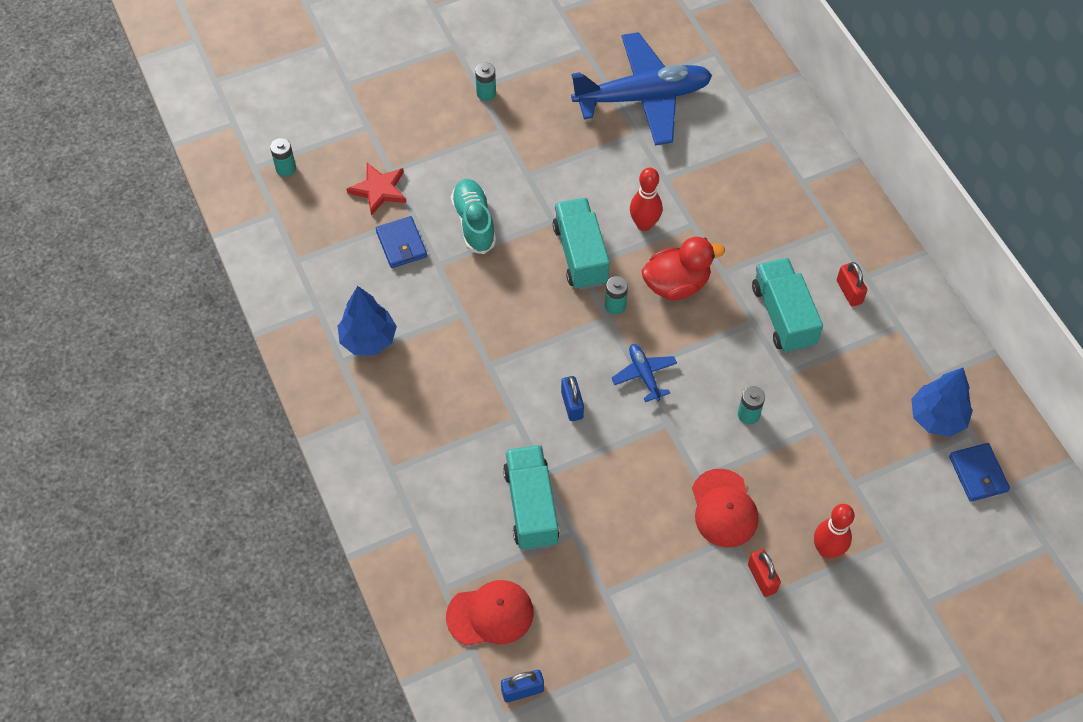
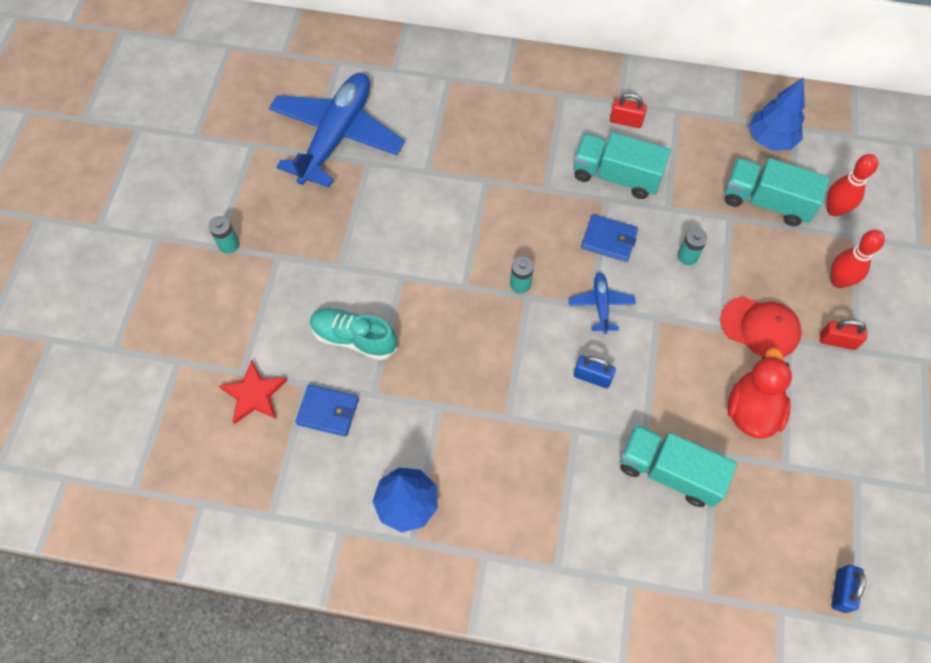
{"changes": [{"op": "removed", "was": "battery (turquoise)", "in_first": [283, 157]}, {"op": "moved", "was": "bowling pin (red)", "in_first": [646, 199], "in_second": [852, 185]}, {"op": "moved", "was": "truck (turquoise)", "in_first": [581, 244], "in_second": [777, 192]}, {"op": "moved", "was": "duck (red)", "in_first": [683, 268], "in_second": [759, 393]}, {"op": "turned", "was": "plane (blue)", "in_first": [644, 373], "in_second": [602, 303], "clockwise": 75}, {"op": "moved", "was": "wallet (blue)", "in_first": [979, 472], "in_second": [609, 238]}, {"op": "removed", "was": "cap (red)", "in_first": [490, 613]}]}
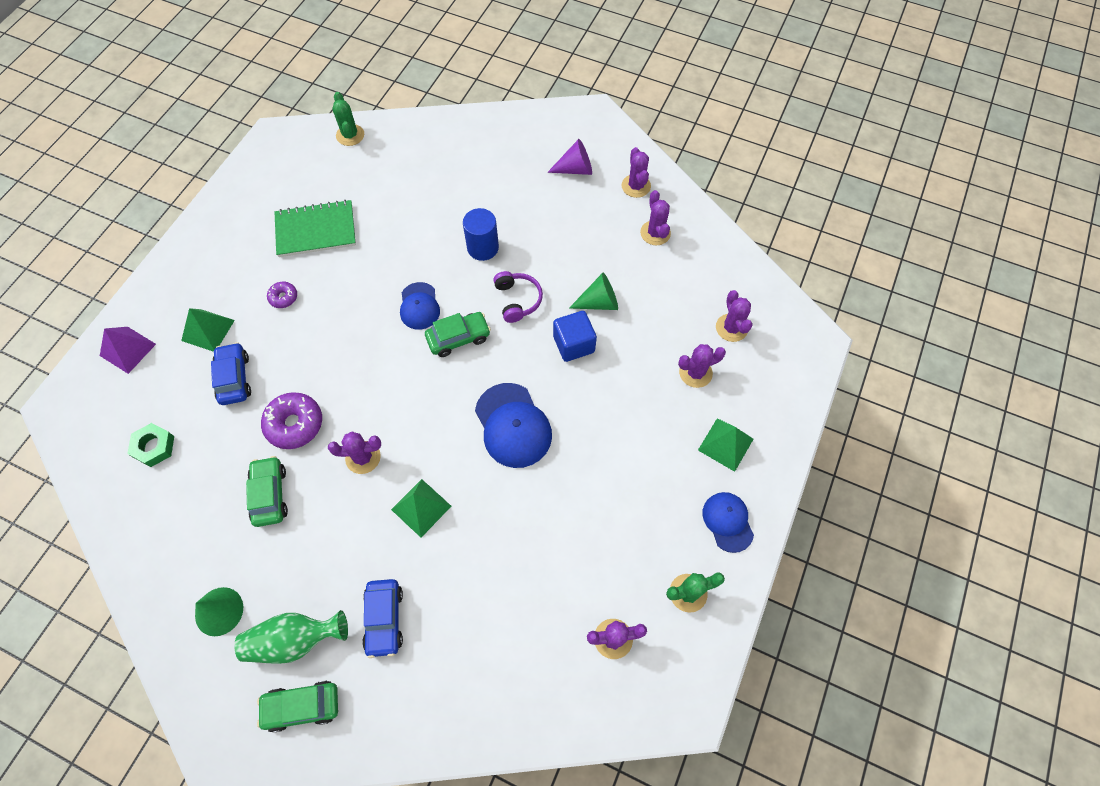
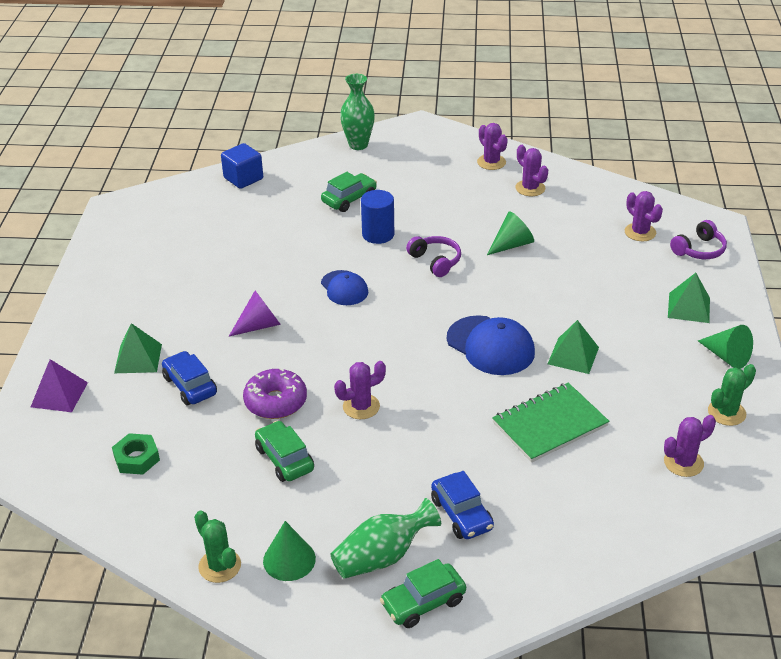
{"changes": [{"op": "moved", "was": "cactus (green)", "in_first": [348, 119], "in_second": [217, 547]}, {"op": "moved", "was": "cone (purple)", "in_first": [569, 157], "in_second": [255, 313]}, {"op": "moved", "was": "notebook (green)", "in_first": [315, 228], "in_second": [551, 422]}, {"op": "removed", "was": "donut (purple)", "in_first": [282, 294]}, {"op": "moved", "was": "cube (blue)", "in_first": [575, 336], "in_second": [242, 166]}, {"op": "moved", "was": "car (green)", "in_first": [458, 334], "in_second": [349, 192]}, {"op": "removed", "was": "cactus (purple)", "in_first": [702, 366]}, {"op": "moved", "was": "pyramid (green)", "in_first": [421, 508], "in_second": [573, 347]}, {"op": "replaced", "was": "cap (blue)", "now": "cone (green)", "in_first": [728, 522], "in_second": [725, 347]}, {"op": "added", "now": "vase (green)", "in_second": [357, 112]}, {"op": "added", "now": "headphones (purple)", "in_second": [698, 239]}]}
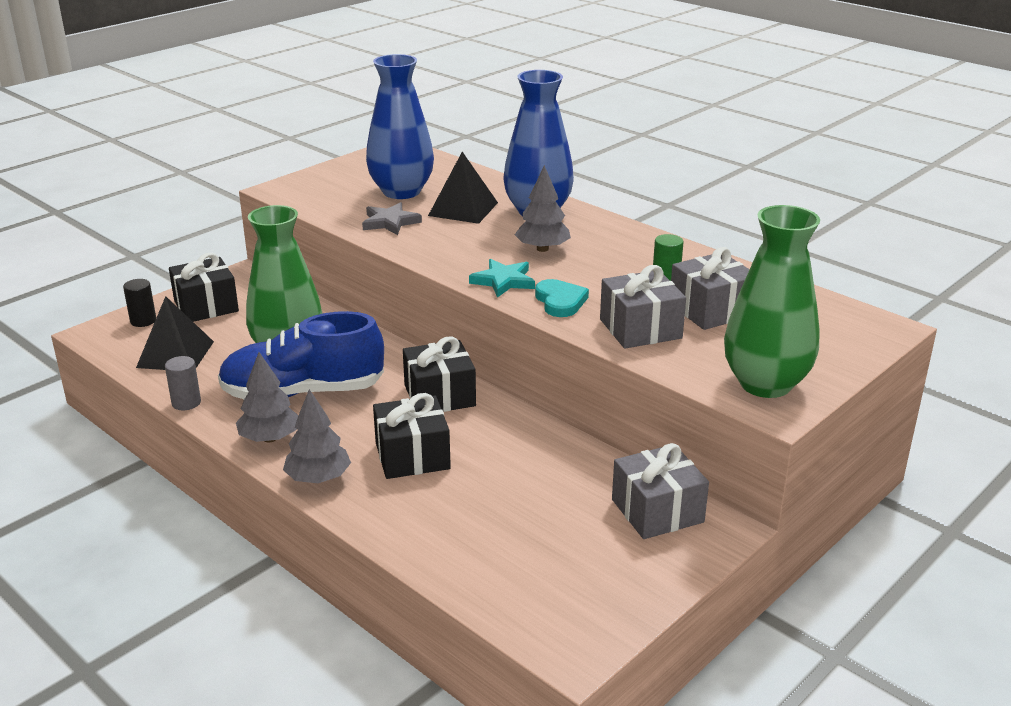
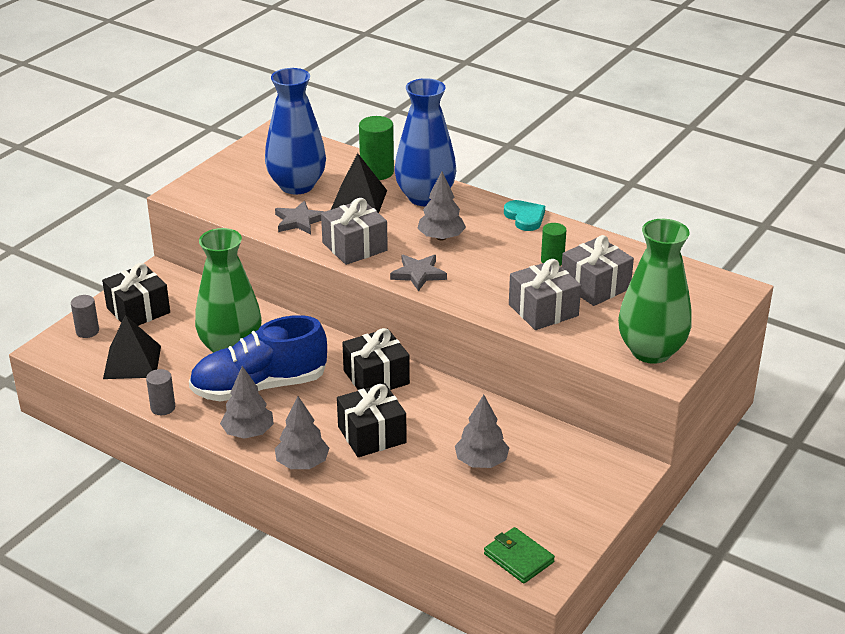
{"changes": [{"op": "recoloured", "was": "star (turquoise)", "now": "star (grey)", "in_first": [502, 278], "in_second": [418, 273]}, {"op": "recoloured", "was": "cylinder (black)", "now": "cylinder (grey)", "in_first": [139, 303], "in_second": [85, 316]}, {"op": "moved", "was": "heart (turquoise)", "in_first": [562, 298], "in_second": [524, 215]}, {"op": "moved", "was": "gift (grey)", "in_first": [660, 491], "in_second": [354, 231]}, {"op": "added", "now": "cylinder (green)", "in_second": [376, 148]}, {"op": "added", "now": "tree (grey)", "in_second": [482, 431]}, {"op": "added", "now": "wallet (green)", "in_second": [519, 555]}]}
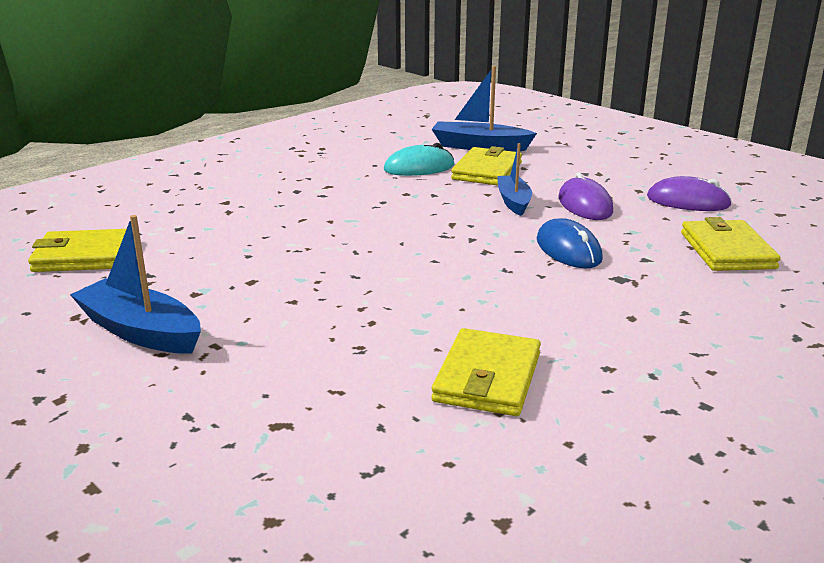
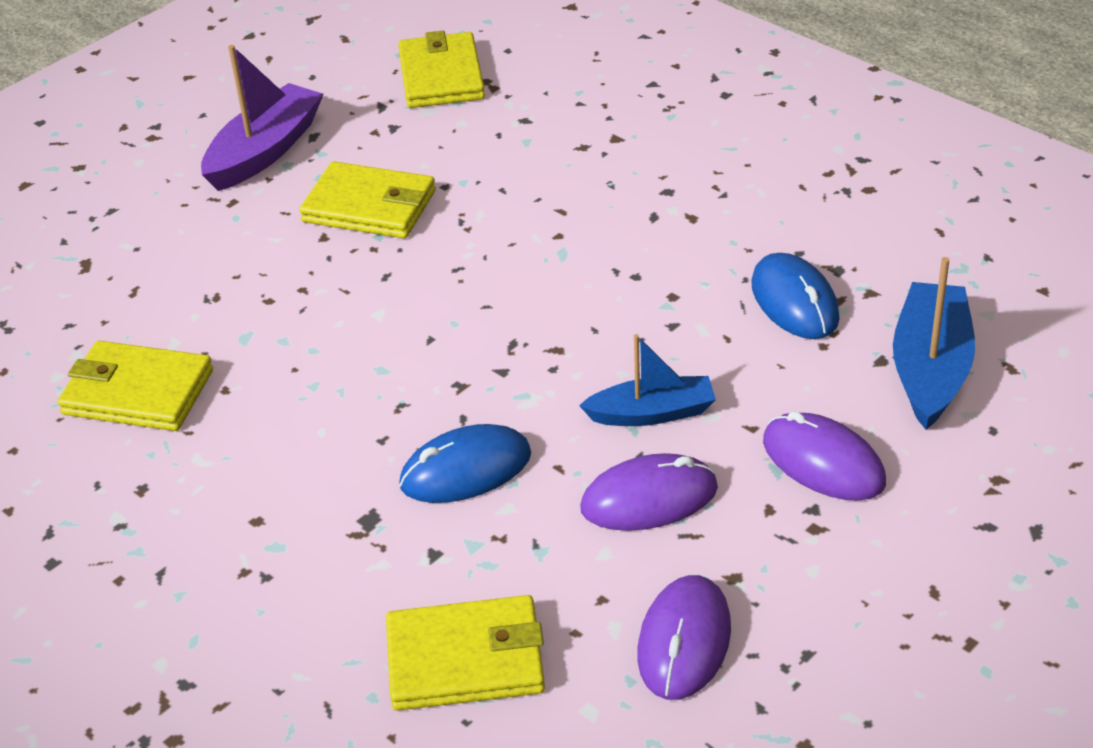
{"changes": [{"op": "recoloured", "was": "mouse (turquoise)", "now": "mouse (blue)", "in_first": [419, 159], "in_second": [795, 296]}, {"op": "moved", "was": "wallet (yellow)", "in_first": [486, 166], "in_second": [368, 199]}, {"op": "recoloured", "was": "boat (blue)", "now": "boat (purple)", "in_first": [135, 284], "in_second": [262, 118]}, {"op": "added", "now": "mouse (purple)", "in_second": [824, 456]}]}
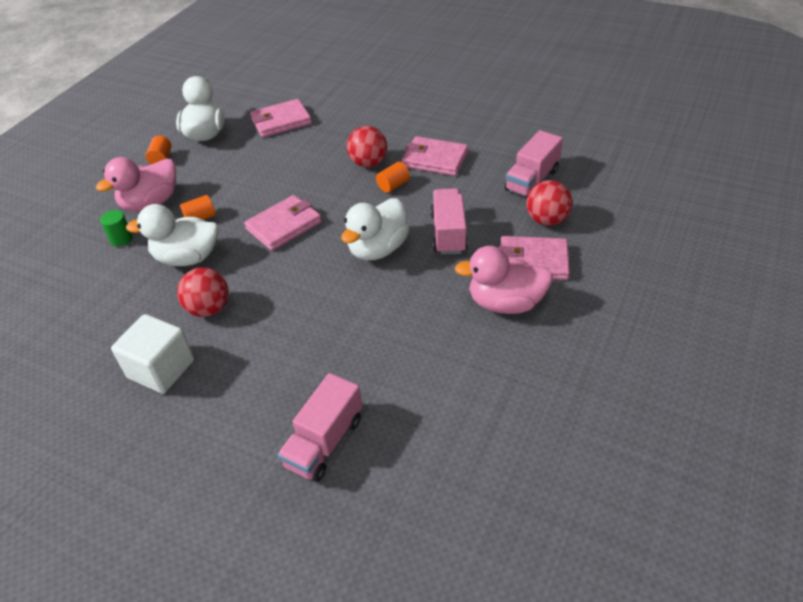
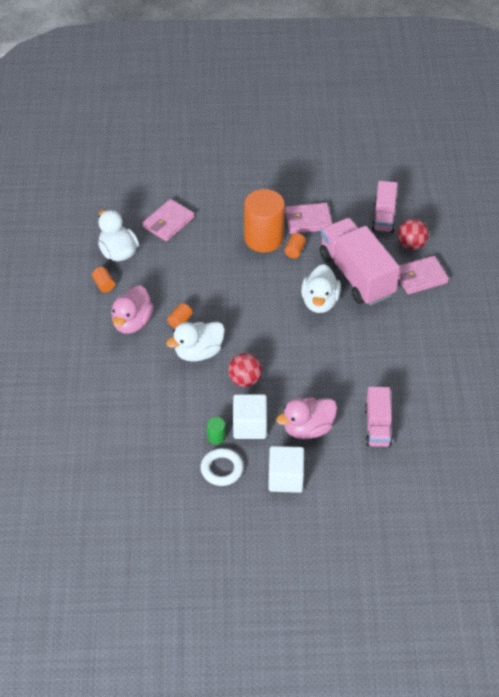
{"changes": [{"op": "replaced", "was": "ball (red)", "now": "cylinder (orange)", "in_first": [367, 146], "in_second": [264, 220]}, {"op": "resized", "was": "truck (pink)", "in_first": [449, 221], "in_second": [360, 262], "ratio": 1.77}, {"op": "removed", "was": "wallet (pink)", "in_first": [283, 223]}, {"op": "moved", "was": "cylinder (green)", "in_first": [116, 228], "in_second": [216, 430]}, {"op": "moved", "was": "duck (pink)", "in_first": [504, 280], "in_second": [306, 418]}, {"op": "added", "now": "cube (white)", "in_second": [286, 469]}, {"op": "added", "now": "ring (white)", "in_second": [222, 467]}]}
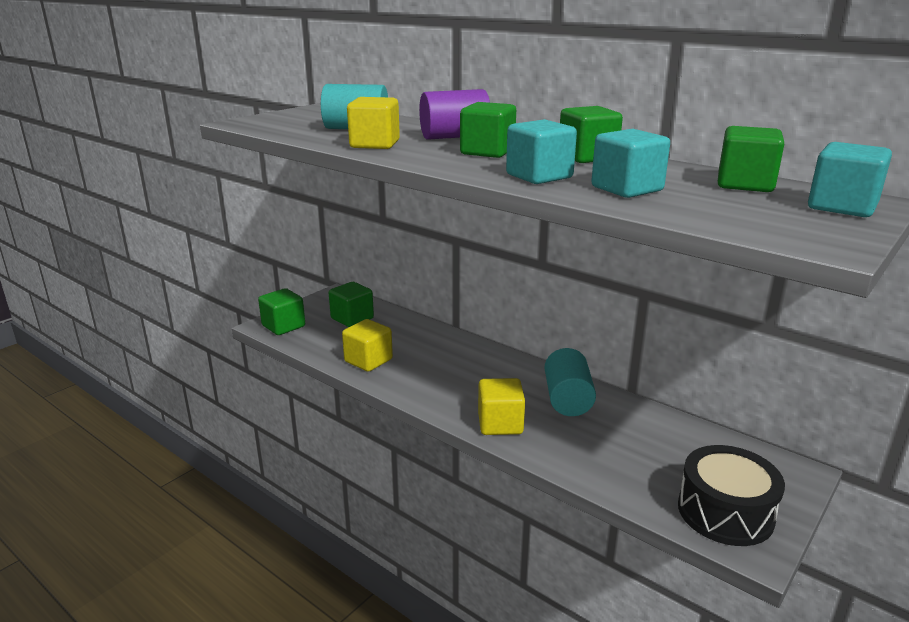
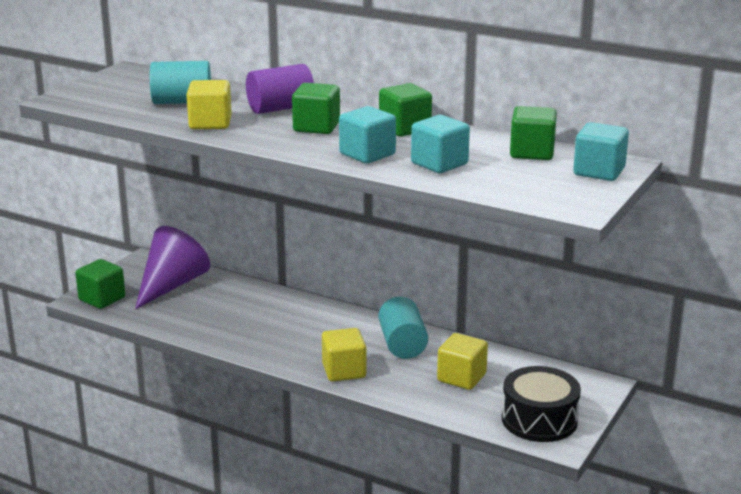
{"changes": [{"op": "replaced", "was": "cube (green)", "now": "cone (purple)", "in_first": [351, 304], "in_second": [172, 267]}, {"op": "moved", "was": "cube (yellow)", "in_first": [367, 345], "in_second": [462, 361]}]}
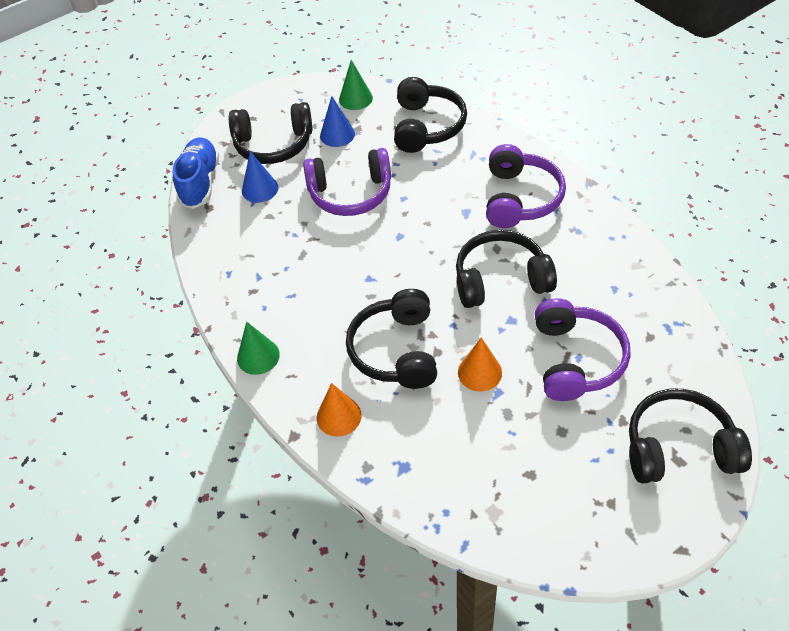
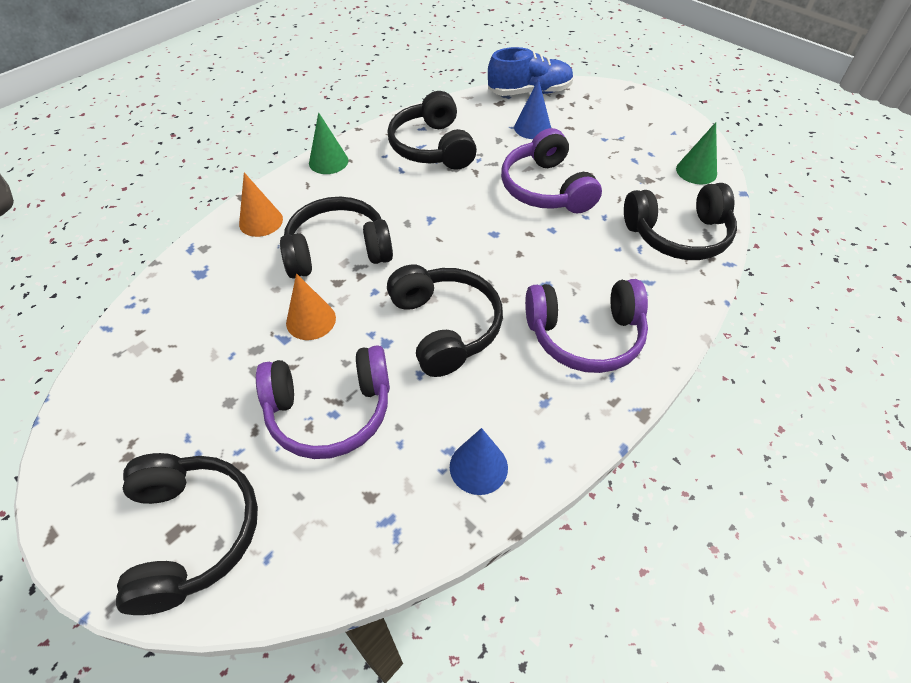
{"changes": [{"op": "moved", "was": "cone (blue)", "in_first": [337, 121], "in_second": [479, 461]}, {"op": "moved", "was": "headphones (black)", "in_first": [270, 133], "in_second": [432, 130]}]}
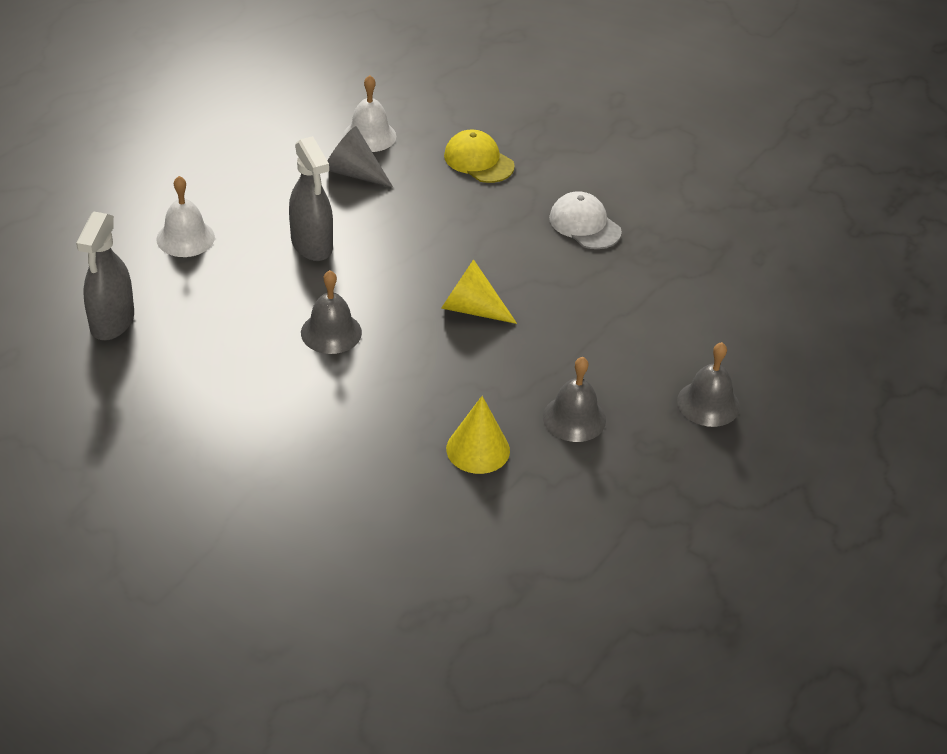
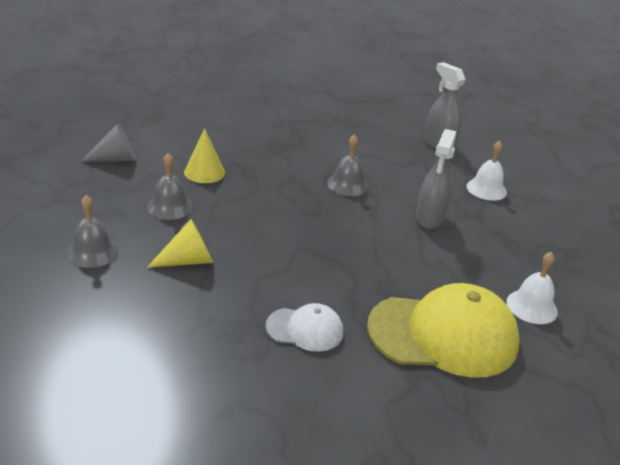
{"changes": [{"op": "moved", "was": "cone (grey)", "in_first": [360, 157], "in_second": [108, 142]}, {"op": "resized", "was": "cap (yellow)", "in_first": [479, 156], "in_second": [443, 330], "ratio": 1.96}, {"op": "turned", "was": "spray bottle (grey)", "in_first": [311, 198], "in_second": [436, 179], "clockwise": -90}, {"op": "moved", "was": "cone (yellow)", "in_first": [479, 291], "in_second": [180, 243]}]}
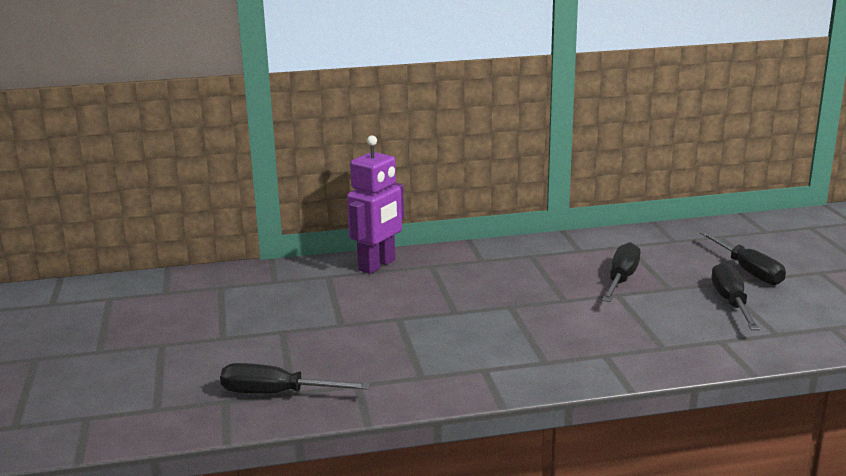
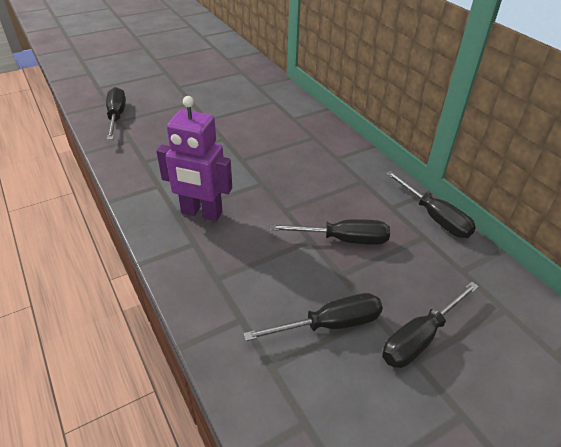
{"changes": [{"op": "moved", "was": "robot (purple)", "in_first": [375, 205], "in_second": [194, 158]}, {"op": "added", "now": "screwdriver (black)", "in_second": [431, 204]}]}
